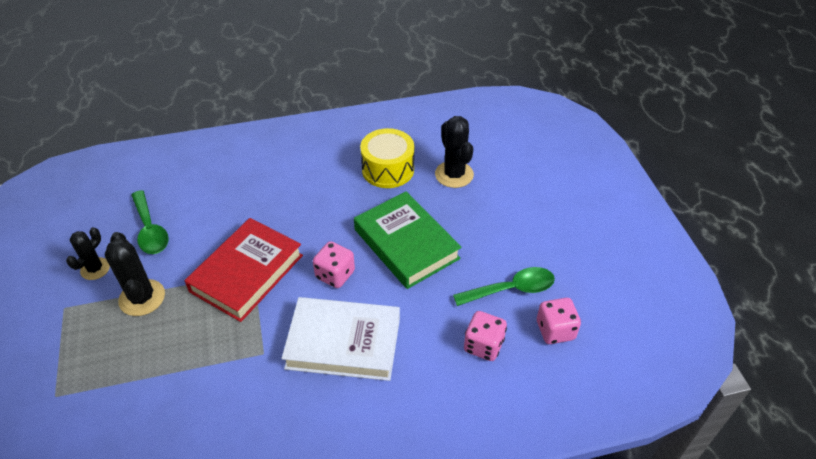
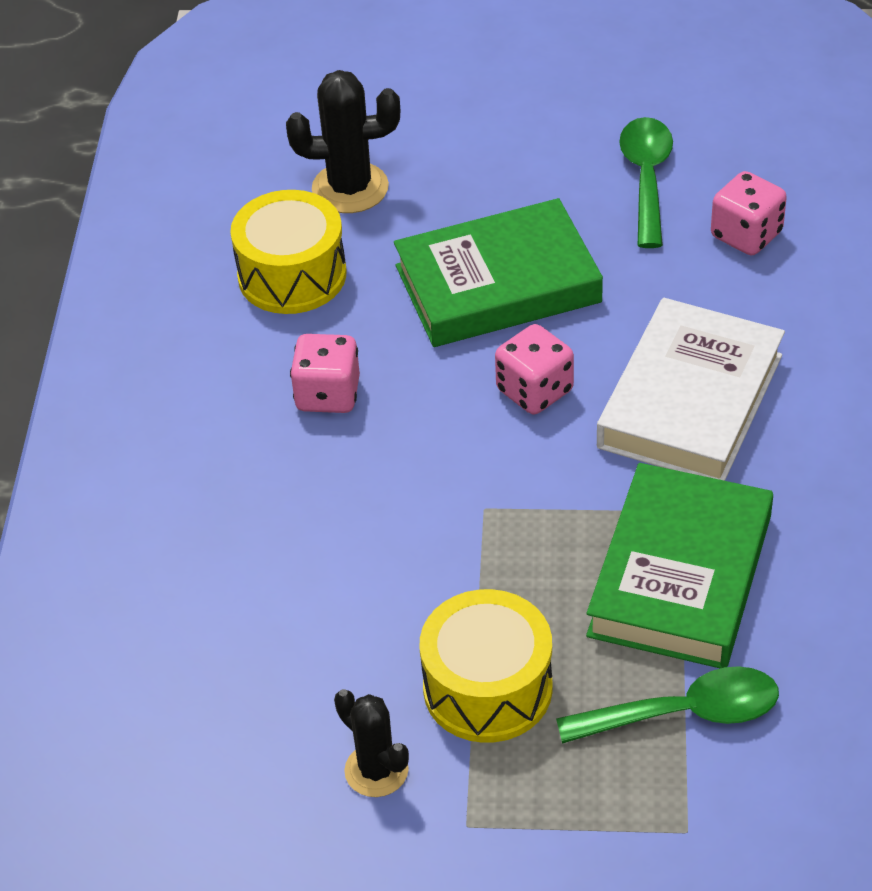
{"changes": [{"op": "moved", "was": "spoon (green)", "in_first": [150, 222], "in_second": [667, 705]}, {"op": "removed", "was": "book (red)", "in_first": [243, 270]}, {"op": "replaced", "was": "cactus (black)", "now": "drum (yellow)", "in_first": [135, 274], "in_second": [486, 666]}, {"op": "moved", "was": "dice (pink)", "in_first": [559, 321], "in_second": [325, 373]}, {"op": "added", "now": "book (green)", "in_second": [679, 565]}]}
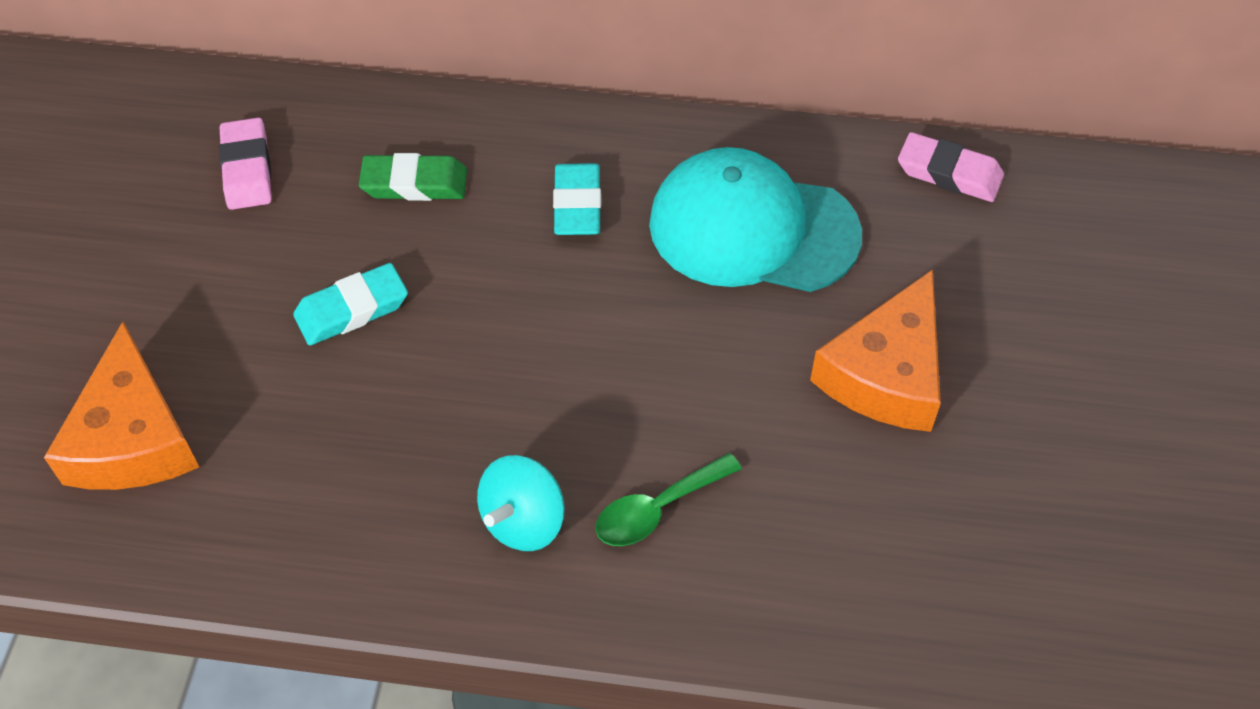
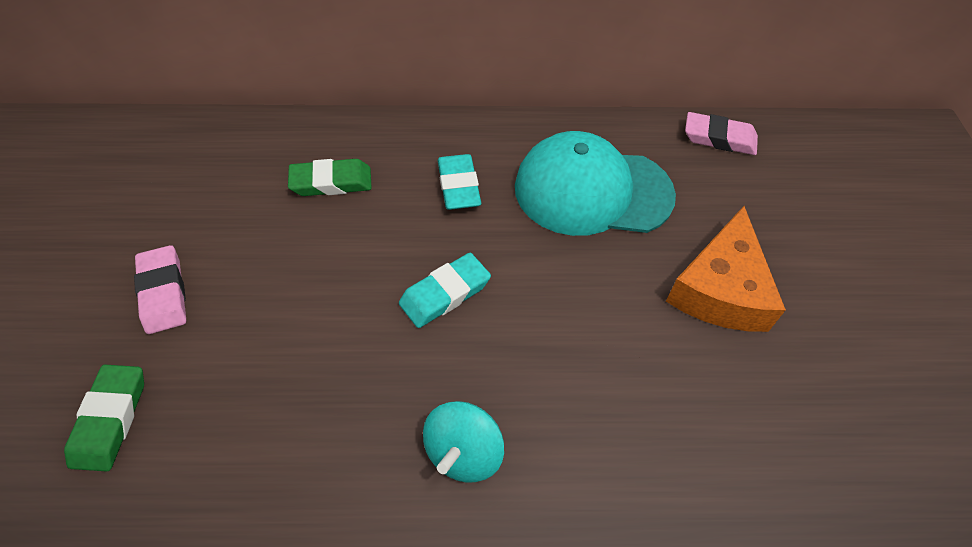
{"changes": [{"op": "moved", "was": "eraser (pink)", "in_first": [245, 164], "in_second": [160, 289]}, {"op": "moved", "was": "eraser (turquoise)", "in_first": [350, 304], "in_second": [445, 290]}, {"op": "replaced", "was": "cheese (orange)", "now": "eraser (green)", "in_first": [121, 405], "in_second": [104, 418]}, {"op": "removed", "was": "spoon (green)", "in_first": [669, 499]}]}
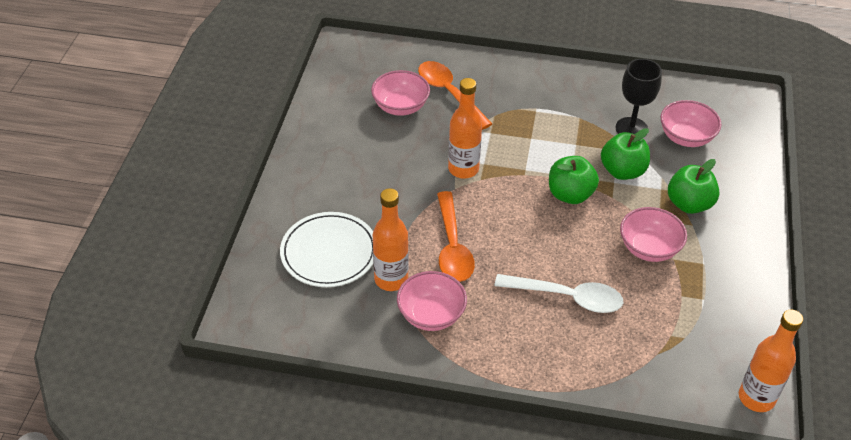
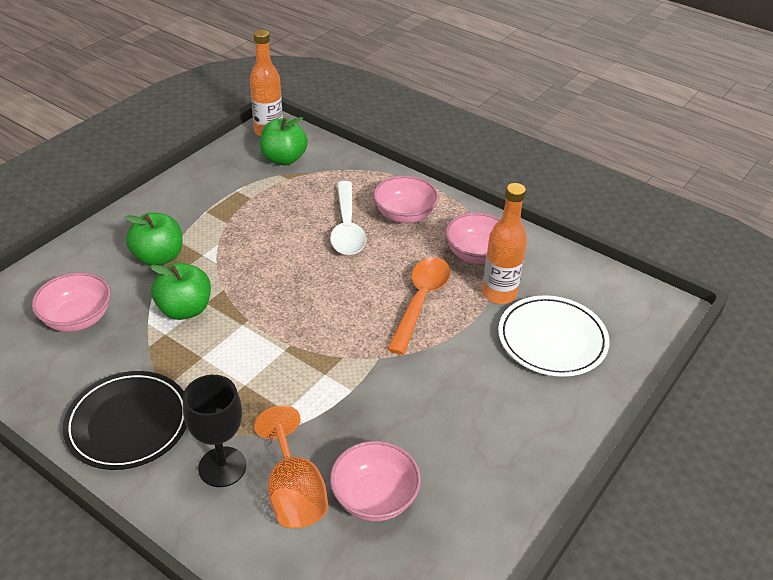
{"changes": [{"op": "moved", "was": "goblet (black)", "in_first": [638, 96], "in_second": [215, 431]}, {"op": "replaced", "was": "spoon (orange)", "now": "goblet (orange)", "in_first": [455, 95], "in_second": [291, 466]}, {"op": "removed", "was": "bottle (orange)", "in_first": [465, 128]}, {"op": "moved", "was": "apple (green)", "in_first": [574, 180], "in_second": [284, 141]}, {"op": "moved", "was": "bowl (pink)", "in_first": [653, 234], "in_second": [406, 199]}, {"op": "turned", "was": "spoon (white)", "in_first": [558, 293], "in_second": [348, 218], "clockwise": -135}, {"op": "added", "now": "plate (black)", "in_second": [125, 420]}]}
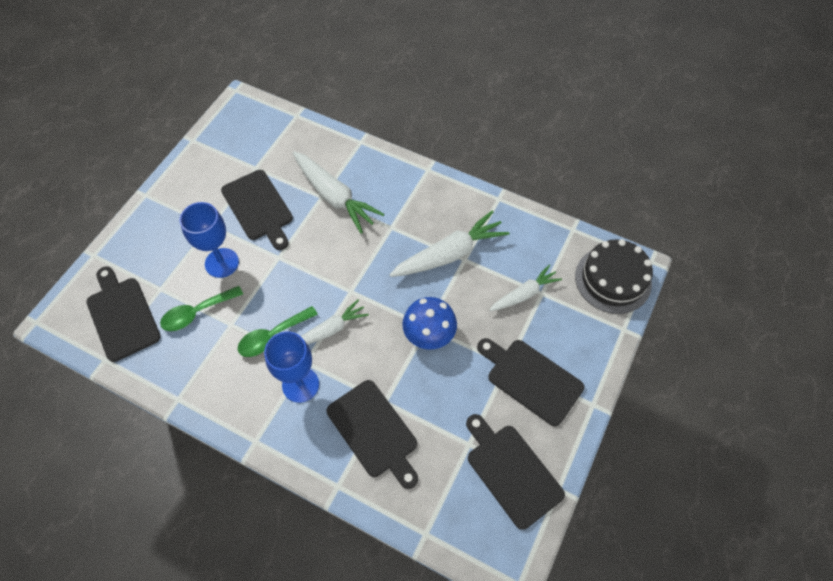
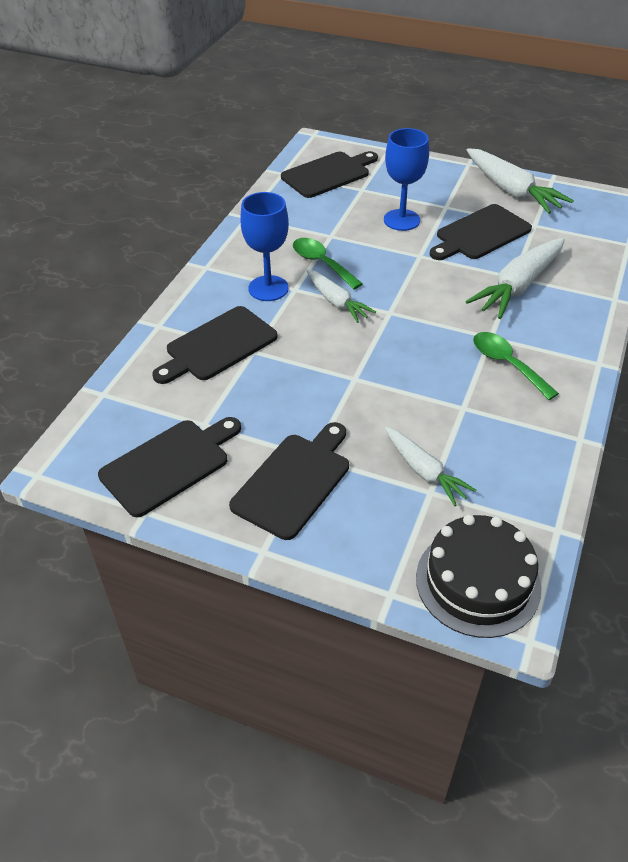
{"changes": [{"op": "moved", "was": "carrot (white)", "in_first": [449, 243], "in_second": [520, 181]}, {"op": "moved", "was": "spoon (green)", "in_first": [201, 308], "in_second": [516, 366]}, {"op": "removed", "was": "mushroom (blue)", "in_first": [429, 323]}]}
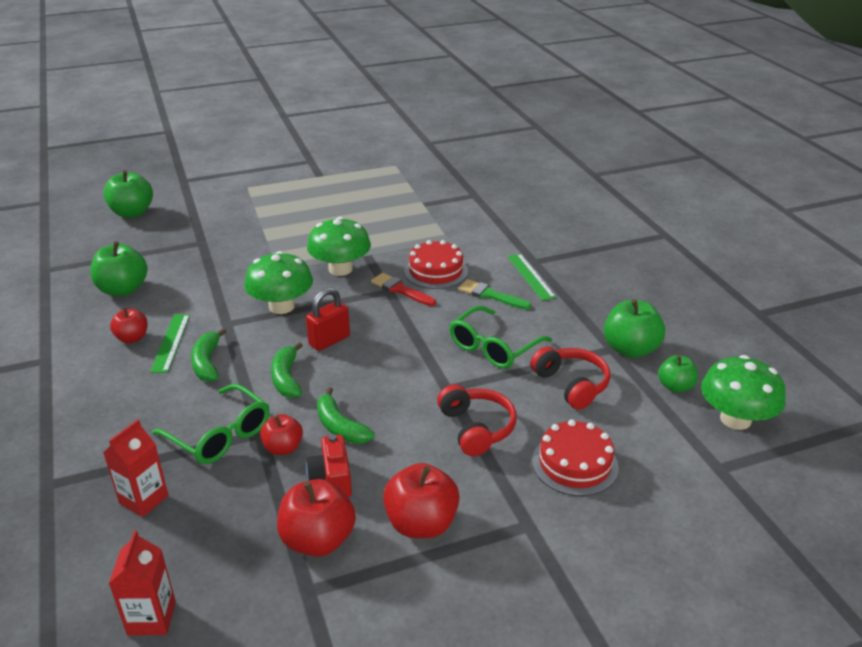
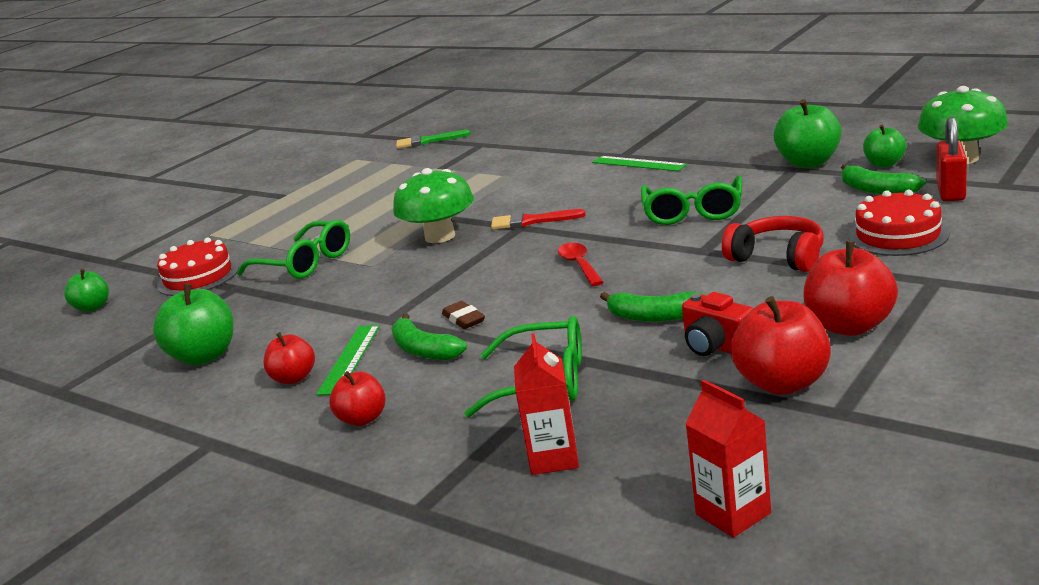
{"changes": [{"op": "resized", "was": "apple (green)", "in_first": [128, 194], "in_second": [86, 290], "ratio": 0.61}, {"op": "moved", "was": "cake (red)", "in_first": [436, 264], "in_second": [198, 267]}, {"op": "removed", "was": "mushroom (green)", "in_first": [278, 282]}, {"op": "moved", "was": "brush (green)", "in_first": [494, 294], "in_second": [433, 139]}, {"op": "moved", "was": "padlock (red)", "in_first": [328, 319], "in_second": [951, 159]}, {"op": "turned", "was": "ruler (green)", "in_first": [170, 343], "in_second": [348, 360], "clockwise": 45}, {"op": "moved", "was": "banana (green)", "in_first": [287, 370], "in_second": [883, 179]}, {"op": "removed", "was": "headphones (red)", "in_first": [570, 378]}, {"op": "moved", "was": "apple (red)", "in_first": [281, 434], "in_second": [357, 398]}, {"op": "added", "now": "glasses (green)", "in_second": [293, 249]}, {"op": "added", "now": "spoon (red)", "in_second": [581, 264]}, {"op": "added", "now": "eraser (brown)", "in_second": [463, 315]}]}
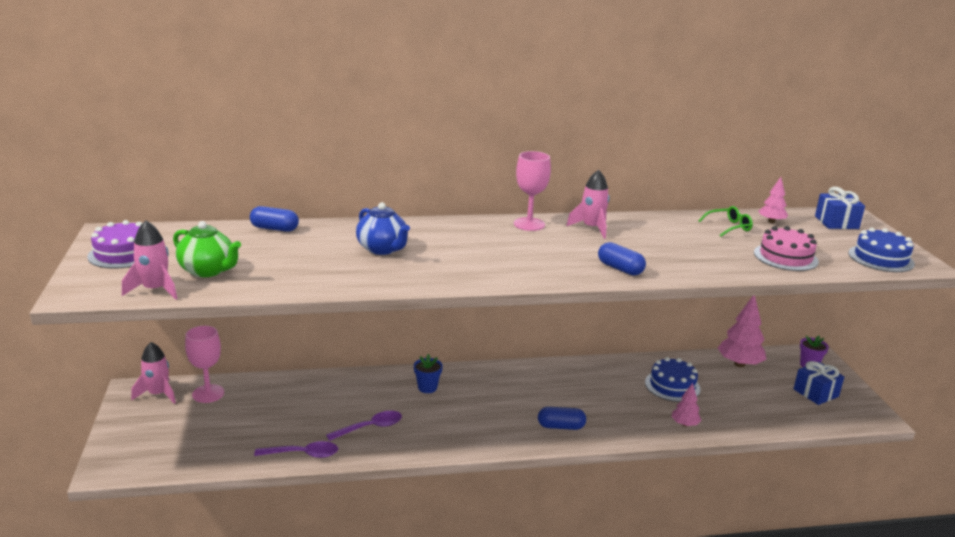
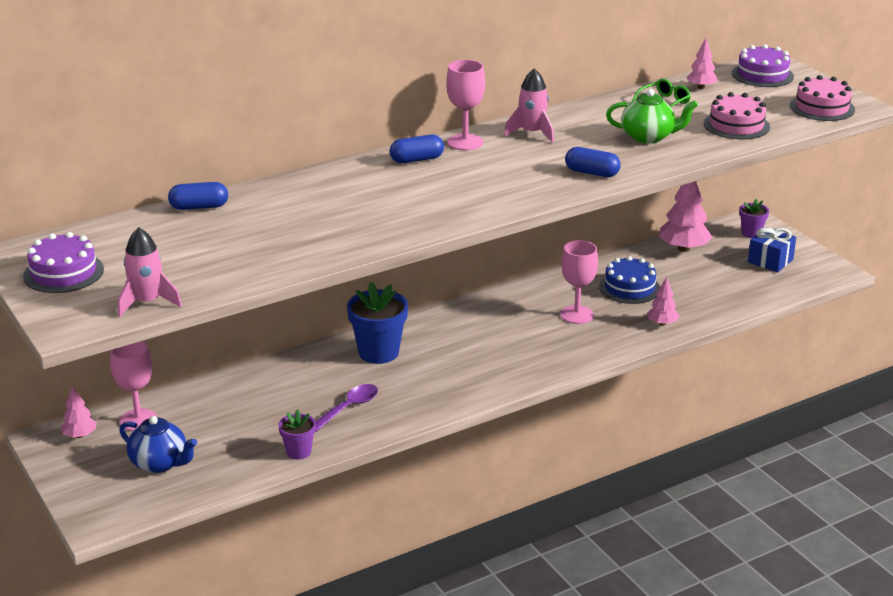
{"changes": [{"op": "replaced", "was": "gift (blue)", "now": "cake (purple)", "in_first": [840, 208], "in_second": [763, 65]}, {"op": "moved", "was": "teapot (blue)", "in_first": [383, 228], "in_second": [158, 444]}, {"op": "moved", "was": "teapot (green)", "in_first": [207, 249], "in_second": [652, 116]}, {"op": "recoloured", "was": "cake (blue)", "now": "cake (pink)", "in_first": [881, 250], "in_second": [822, 98]}, {"op": "replaced", "was": "rocket (pink)", "now": "tree (pink)", "in_first": [153, 373], "in_second": [78, 412]}, {"op": "resized", "was": "flower pot (blue)", "in_first": [428, 373], "in_second": [377, 323], "ratio": 1.8}, {"op": "moved", "was": "capsule (blue)", "in_first": [562, 418], "in_second": [417, 149]}, {"op": "replaced", "was": "spoon (purple)", "now": "flower pot (purple)", "in_first": [296, 449], "in_second": [297, 434]}, {"op": "added", "now": "goblet (pink)", "in_second": [579, 282]}]}
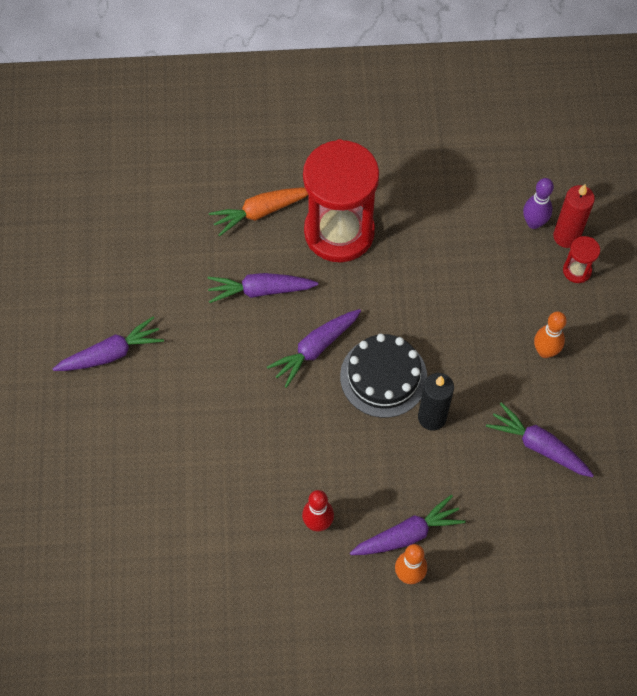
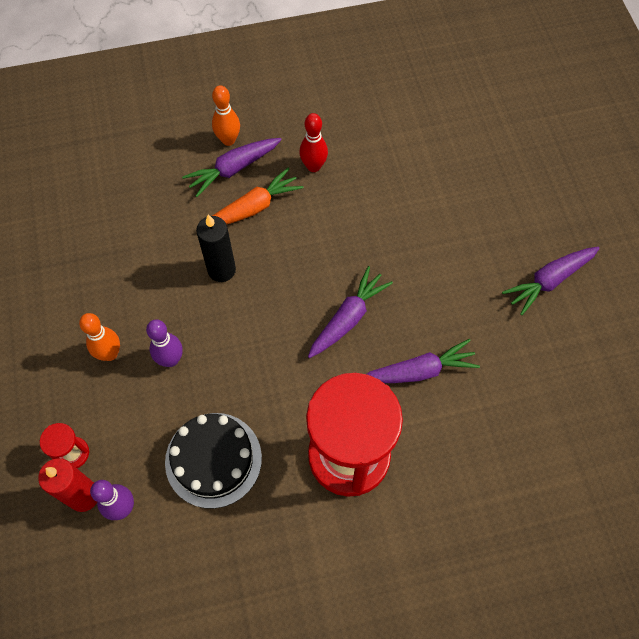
{"changes": [{"op": "moved", "was": "carrot (orange)", "in_first": [258, 211], "in_second": [258, 195]}, {"op": "moved", "was": "cake (black)", "in_first": [383, 376], "in_second": [213, 460]}, {"op": "removed", "was": "carrot (purple)", "in_first": [540, 439]}, {"op": "added", "now": "bowling pin (purple)", "in_second": [164, 343]}]}
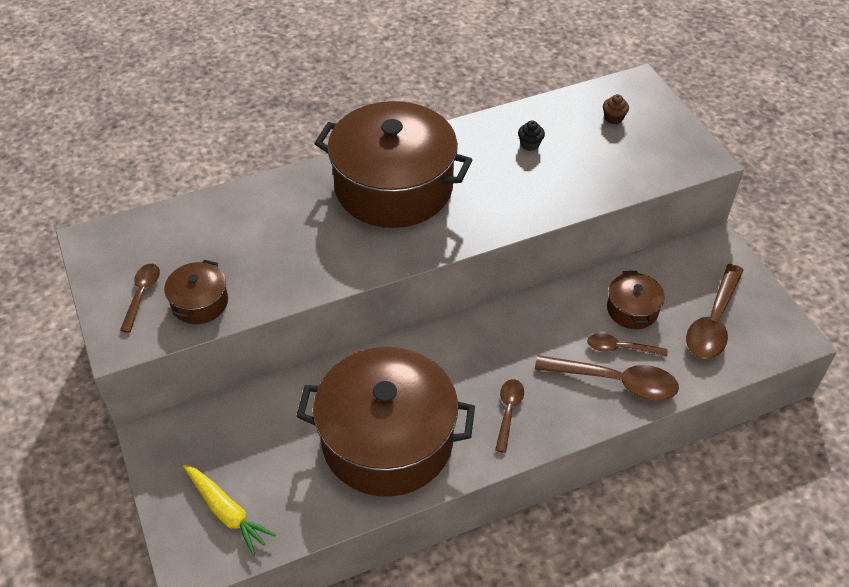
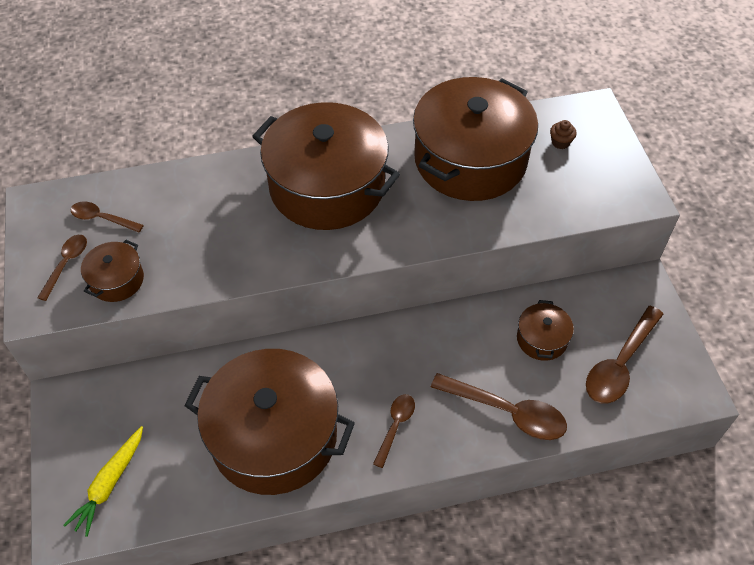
{"changes": [{"op": "replaced", "was": "cupcake (black)", "now": "pot (brown)", "in_first": [531, 135], "in_second": [475, 139]}, {"op": "moved", "was": "spoon (brown)", "in_first": [627, 345], "in_second": [107, 217]}, {"op": "turned", "was": "carrot (yellow)", "in_first": [229, 510], "in_second": [103, 481], "clockwise": 60}]}
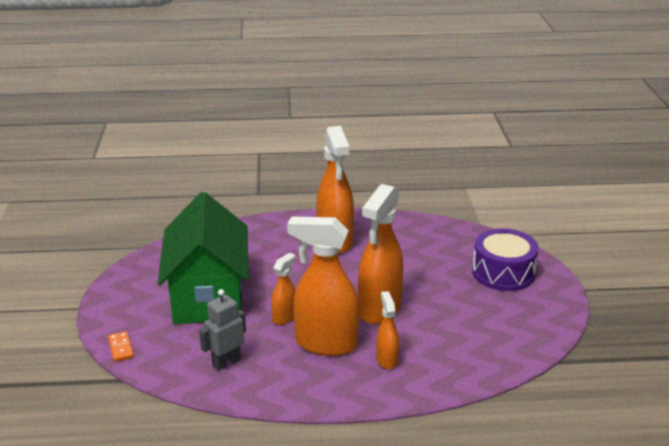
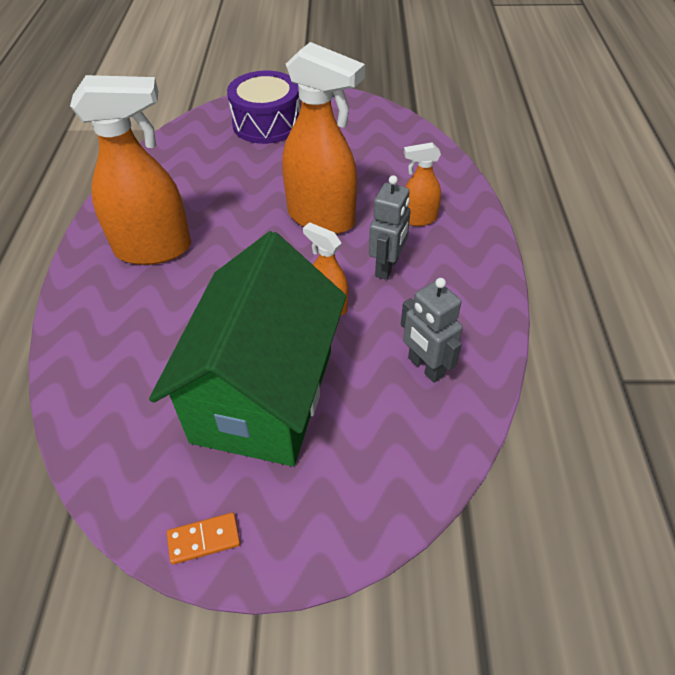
{"changes": [{"op": "turned", "was": "house (green)", "in_first": [203, 258], "in_second": [247, 348], "clockwise": -75}, {"op": "replaced", "was": "spray bottle (orange)", "now": "robot (grey)", "in_first": [323, 286], "in_second": [390, 227]}, {"op": "moved", "was": "domino (orange)", "in_first": [121, 346], "in_second": [203, 538]}]}
